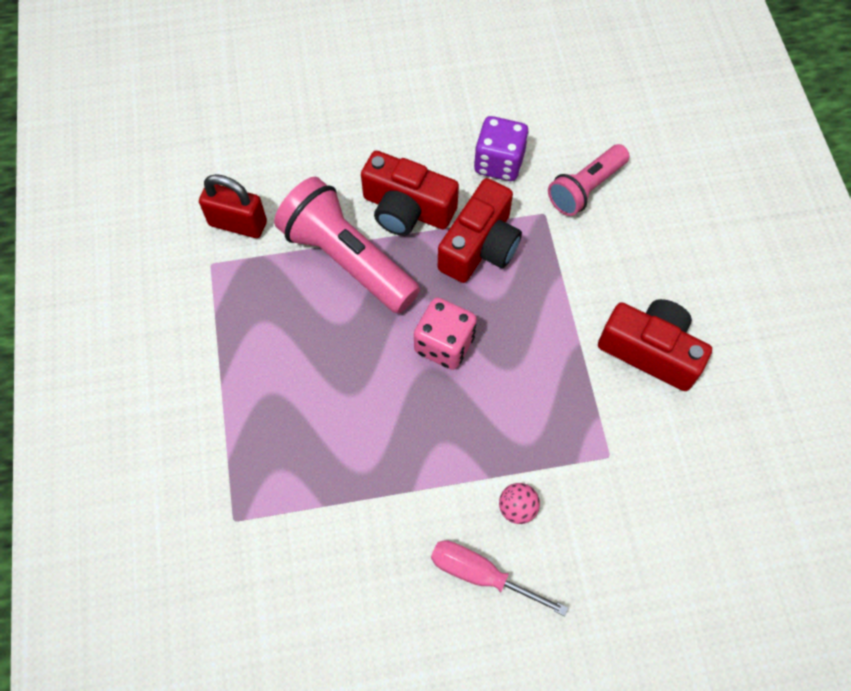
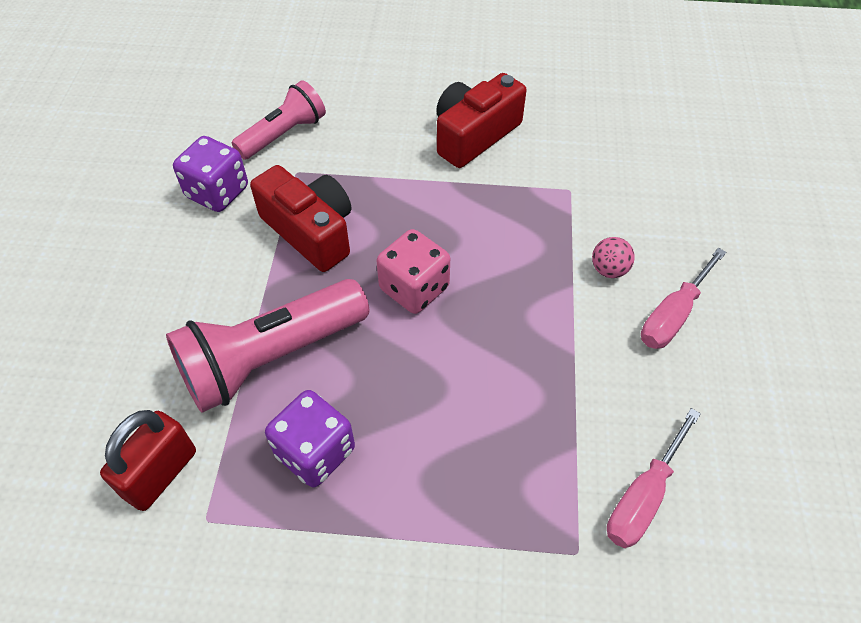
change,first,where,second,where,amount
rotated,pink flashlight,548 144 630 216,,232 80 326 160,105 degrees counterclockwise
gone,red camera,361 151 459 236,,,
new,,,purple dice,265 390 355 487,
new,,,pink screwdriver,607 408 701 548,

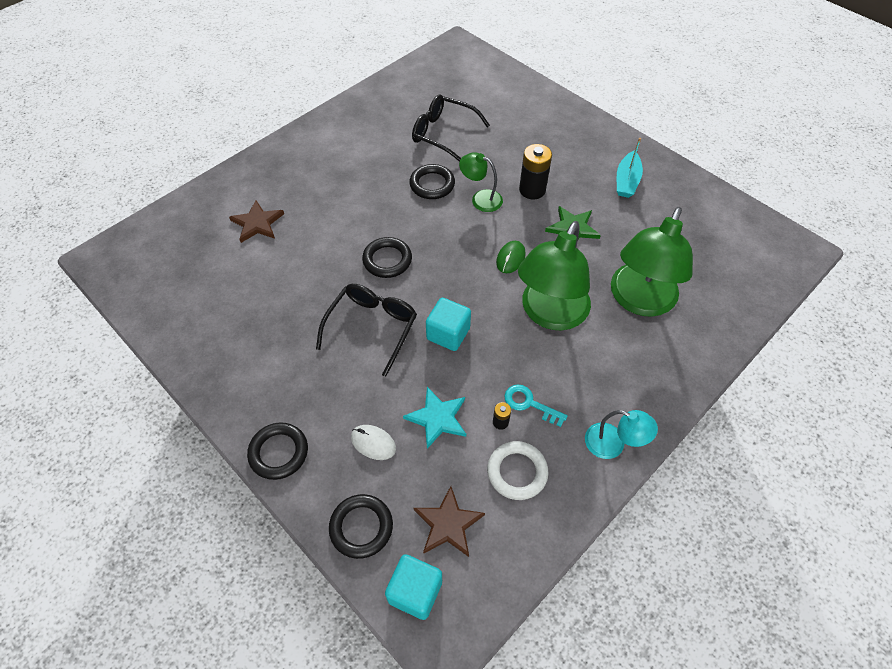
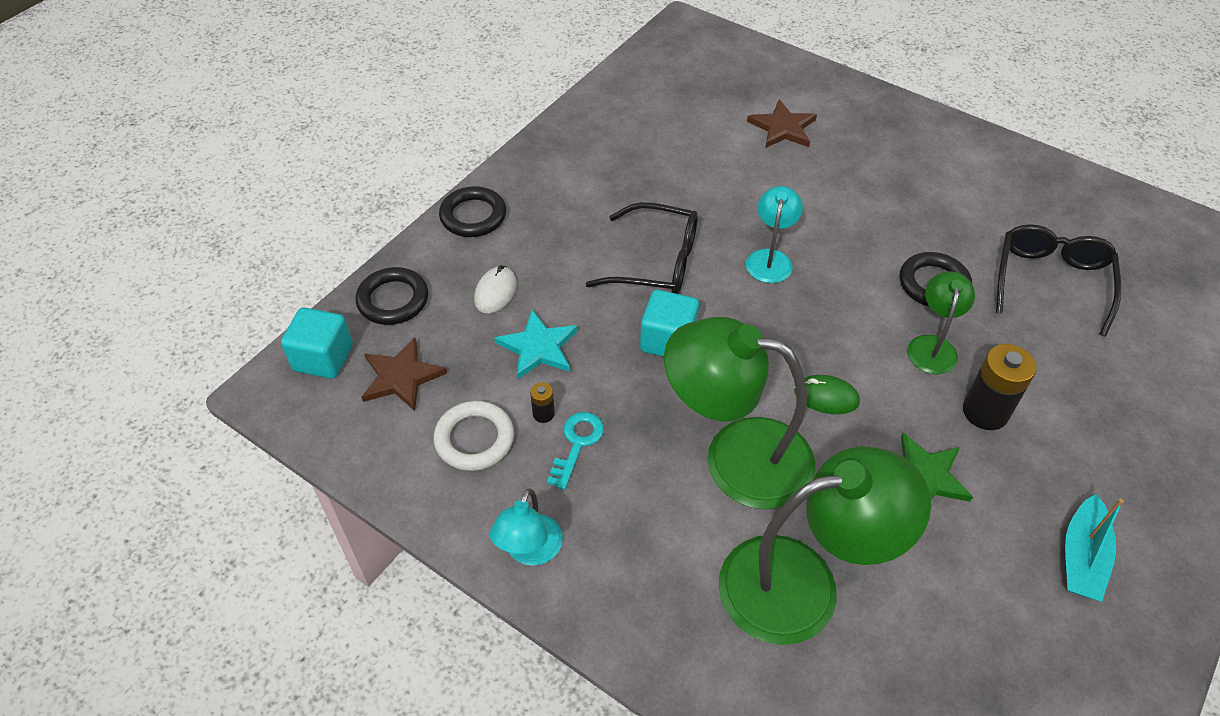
change,first,where,second,where,amount
rotated,turquoise boat,617 138 643 198,,1065 494 1124 602,75 degrees counterclockwise
rotated,green lamp,611 207 693 317,,718 446 931 645,150 degrees clockwise
swapped,black ring,362 237 412 278,turquoise lamp,746 186 803 283,

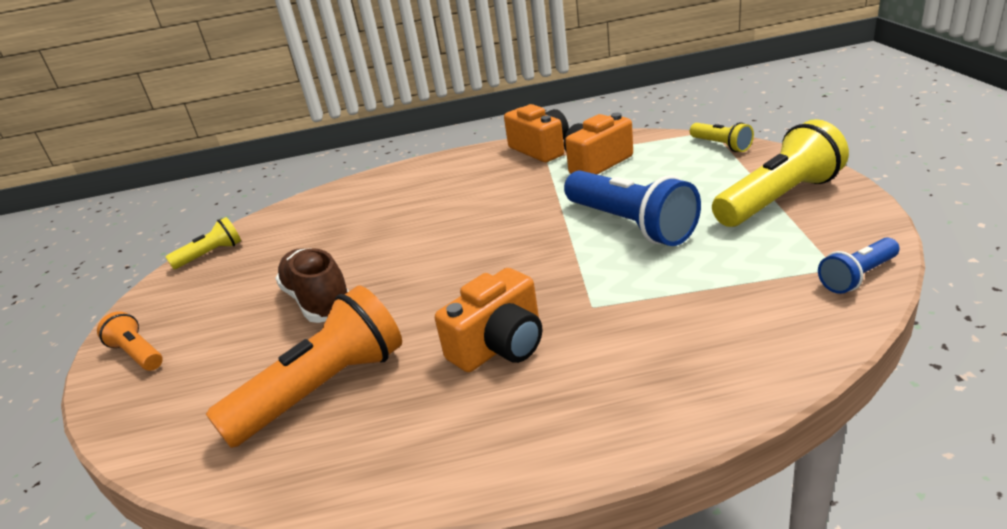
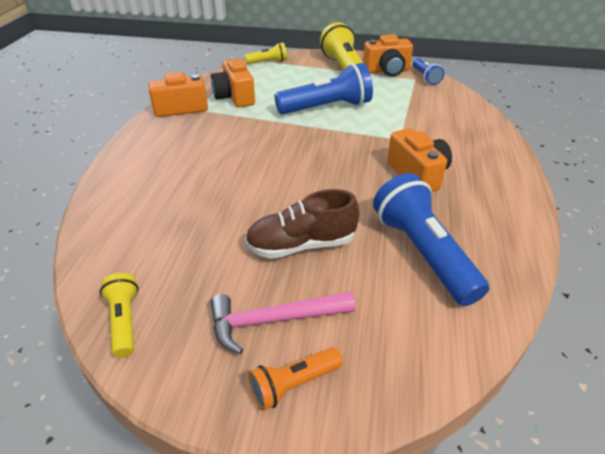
change,first,where,second,where,amount
repainted,orange flashlight,206 285 402 448,blue flashlight,373 173 489 306,
new,,,orange camera,363 34 413 77,
new,,,pink hammer,210 291 355 354,

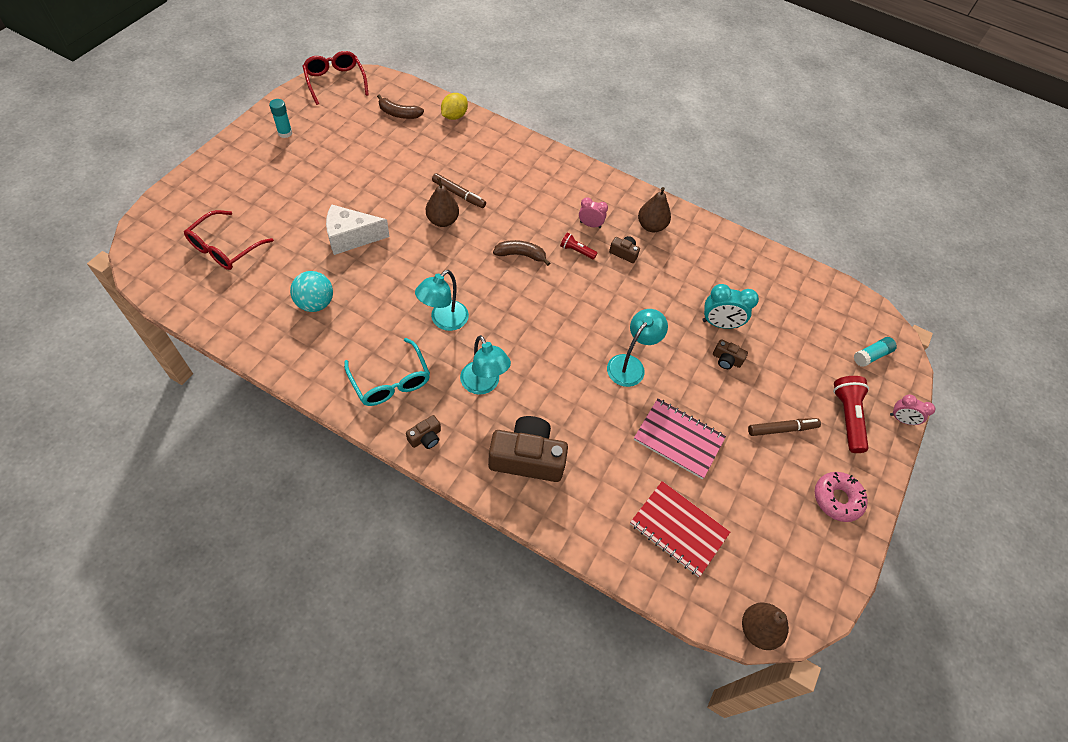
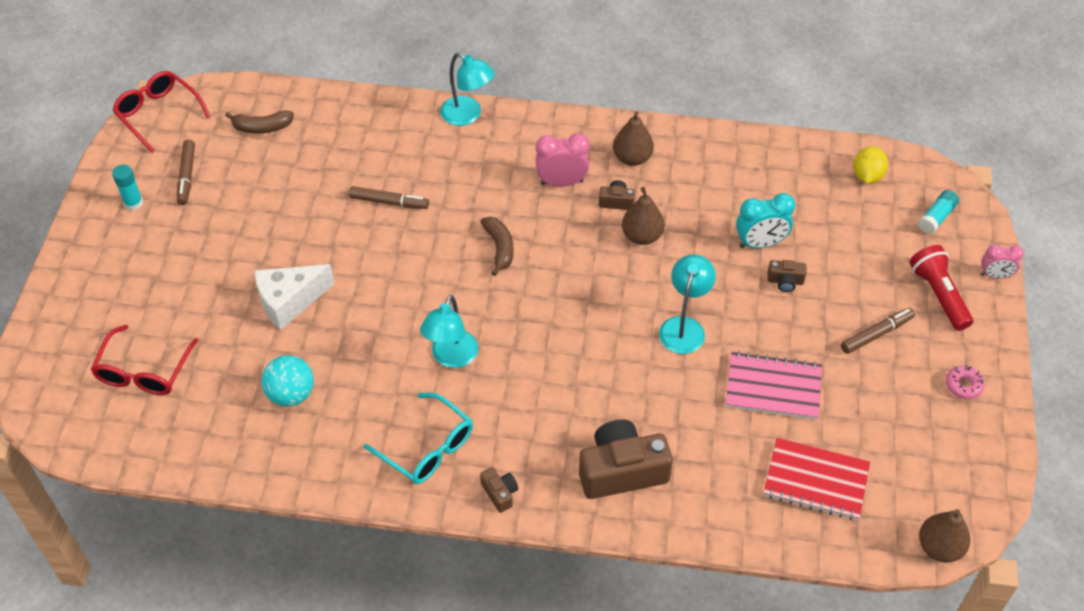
change,first,where,second,where,amount
shifted,yellow lemon,441 93 468 120,,853 146 888 184,
shifted,brown pear,426 177 459 227,,622 187 664 245,
scaled,pink clock,579 197 608 228,,536 133 590 187,x1.55
gone,red flashlight,560 233 597 260,,,
rotated,brown banana,493 240 550 266,,481 217 514 276,90 degrees clockwise
shifted,turquoise lamp,460 335 511 395,,440 52 494 126,
rotated,brown camera,406 415 441 449,,480 467 518 513,60 degrees counterclockwise
scaled,pink donut,815 472 868 522,,946 365 985 399,x0.65
new,,,brown marker,177 139 195 205,

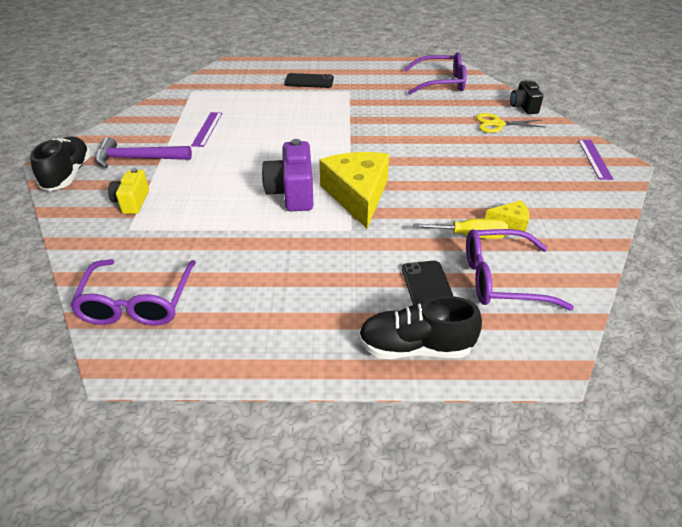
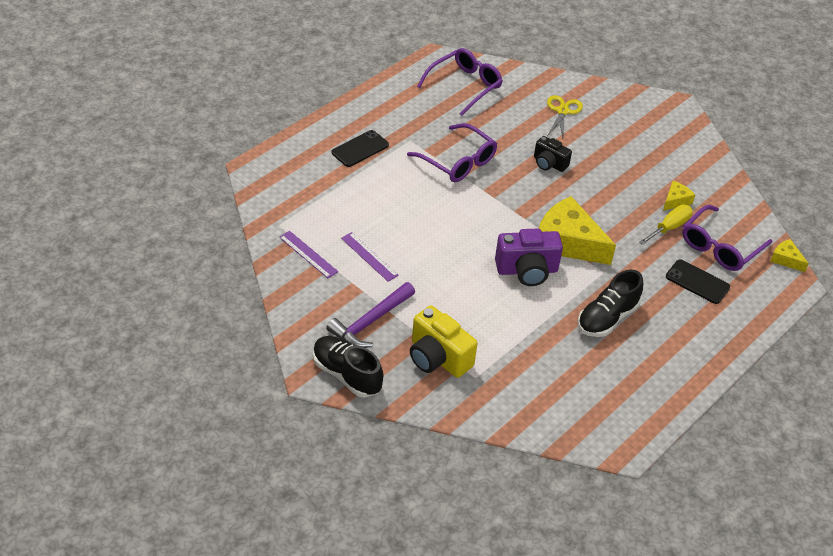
change,first,where,second,where,amount
shifted,black camera,510 79 543 114,,534 136 572 172,
rotated,yellow scissors,476 113 545 133,,547 95 583 138,150 degrees clockwise
rotated,purple camera,262 139 314 211,,495 228 563 286,45 degrees counterclockwise
shifted,purple ruler,578 140 613 180,,279 231 338 278,
scaled,yellow camera,108 168 149 214,,410 306 478 378,x1.60
shifted,purple glasses,70 259 196 326,,407 123 497 182,
shifted,black shoe,358 296 482 359,,578 270 643 337,
new,,,yellow cheese,770 239 809 272,

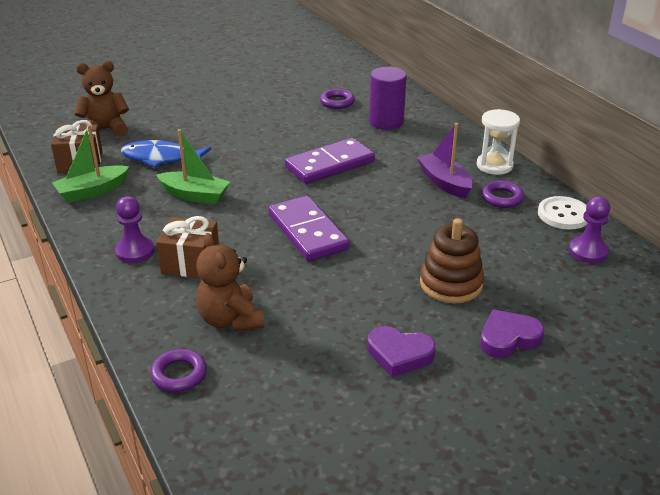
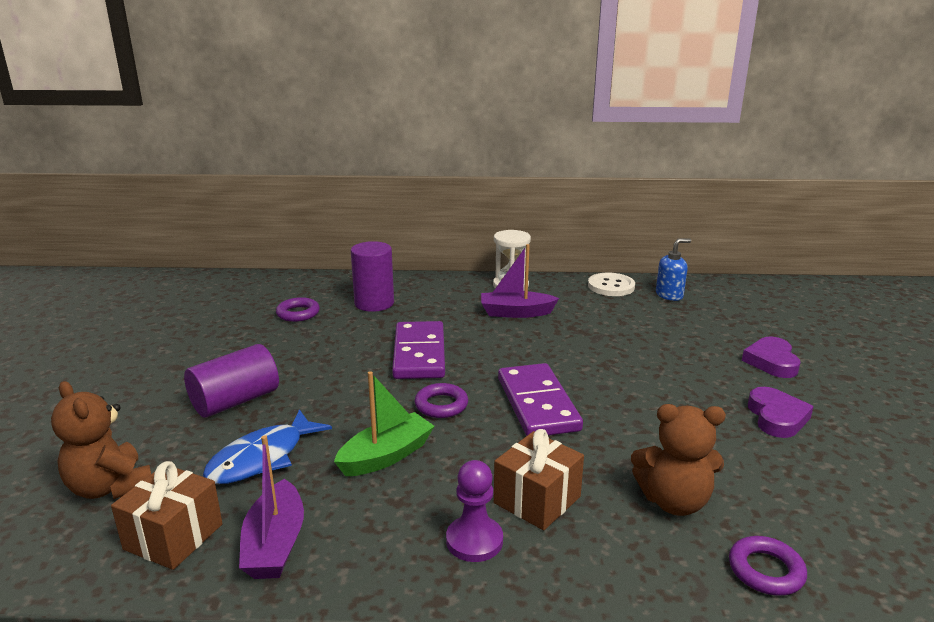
change,first,where,second,where,amount
rotated,brown teddy bear,75 61 129 137,,51 381 151 499,60 degrees counterclockwise
repainted,green boat,52 125 129 203,purple boat,239 435 304 579,
shifted,purple ring,481 181 524 208,,415 383 468 418,
rotated,purple domino,268 196 350 261,,498 363 583 436,75 degrees clockwise
swapped,purple pawn,569 196 610 263,blue soap dispenser,656 239 691 301,
gone,brown stacking toy,420 218 484 304,,,
rotated,purple heart,367 326 436 377,,748 387 814 438,45 degrees counterclockwise
new,,,purple cylinder,184 344 279 417,

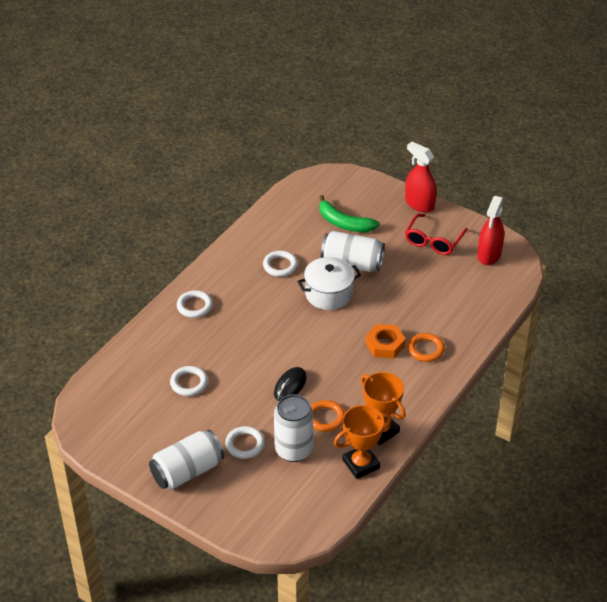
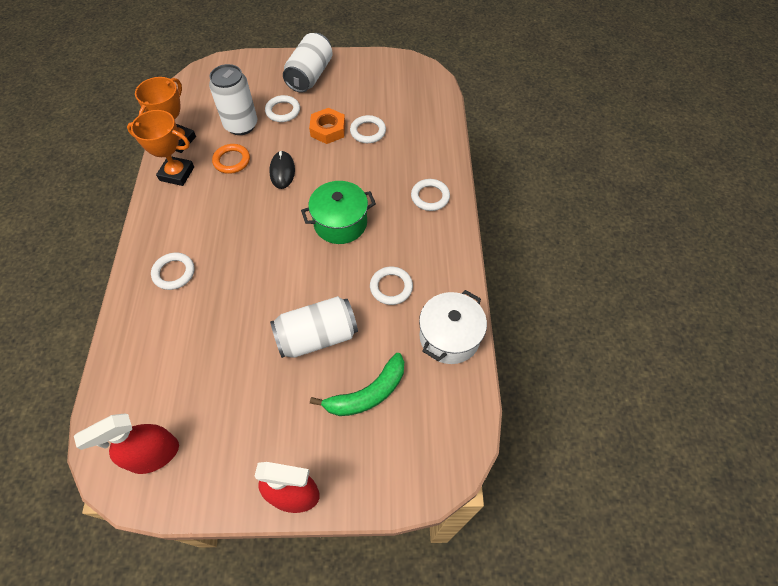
change,first,where,second,where,amount
rotated,green banana,319 195 380 232,,310 353 404 416,150 degrees clockwise
rotated,red spray bottle,477 196 504 265,,74 414 179 474,105 degrees counterclockwise
gone,red glasses,405 214 468 255,,,
shifted,white pot,297 257 361 310,,419 290 487 364,
shifted,orange nut,366 324 406 359,,309 108 345 144,
repainted,orange ring,408 333 445 362,white ring,151 253 194 290,
new,,,green pot,301 181 376 244,

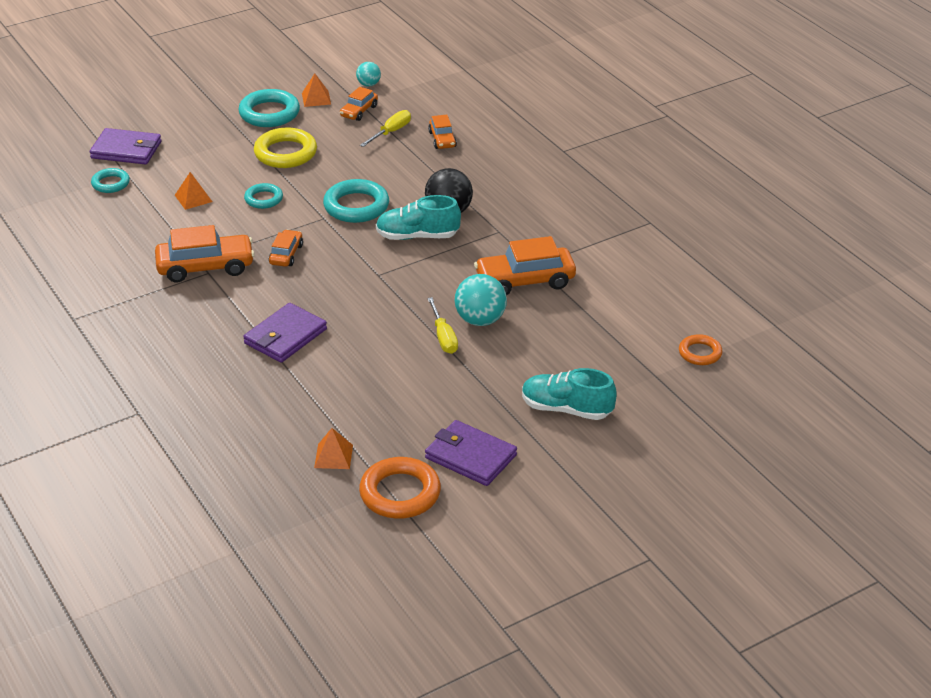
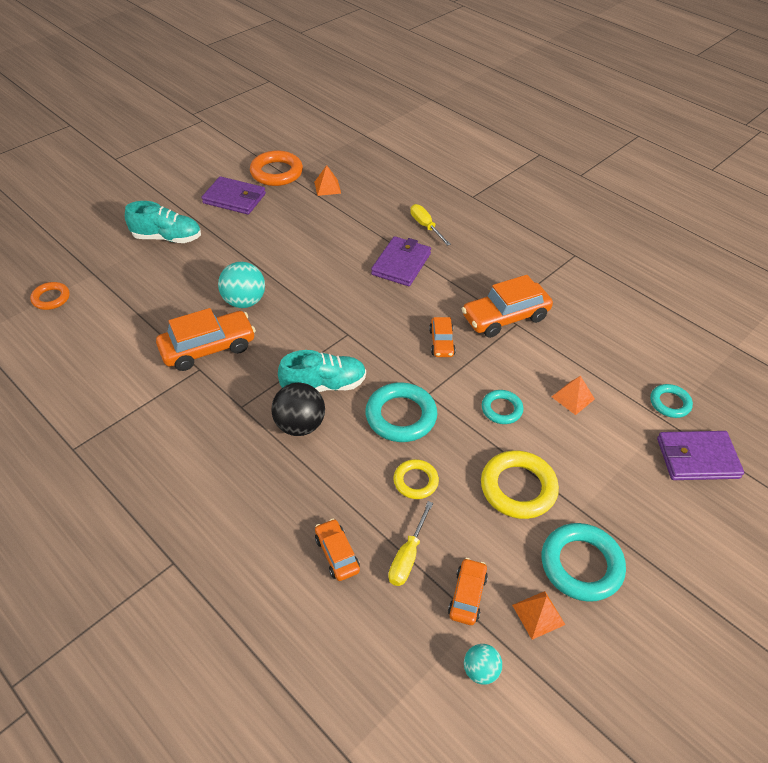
change,first,where,second,where,amount
shifted,yellow screwdriver,427 297 458 354,,410 204 451 246,
new,,,yellow ring,394 459 439 499,

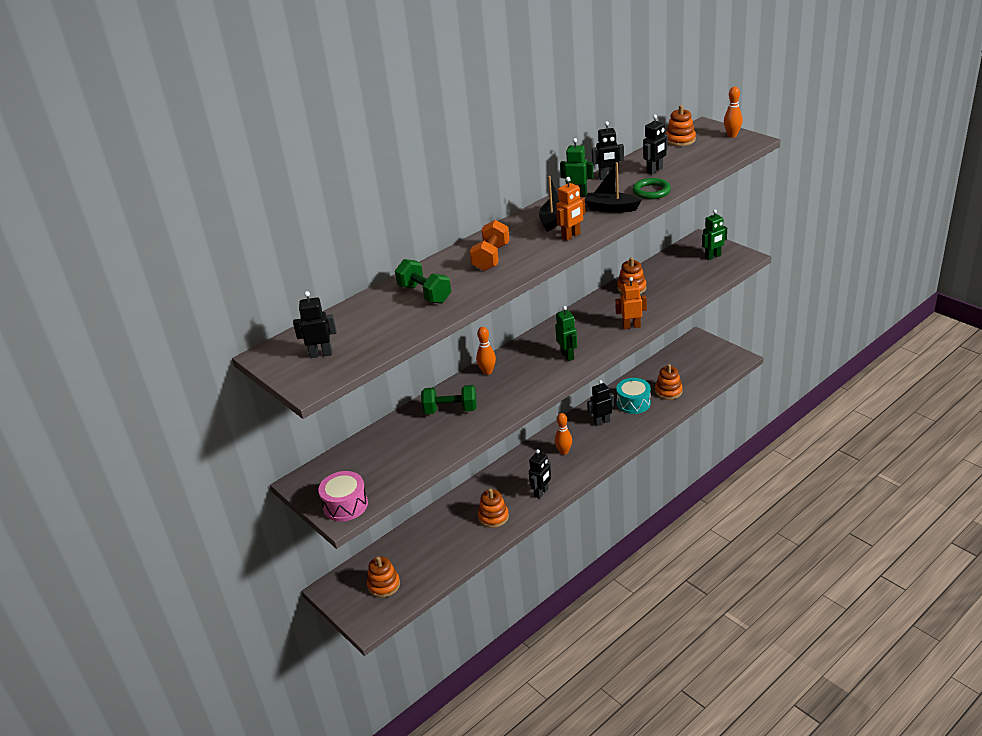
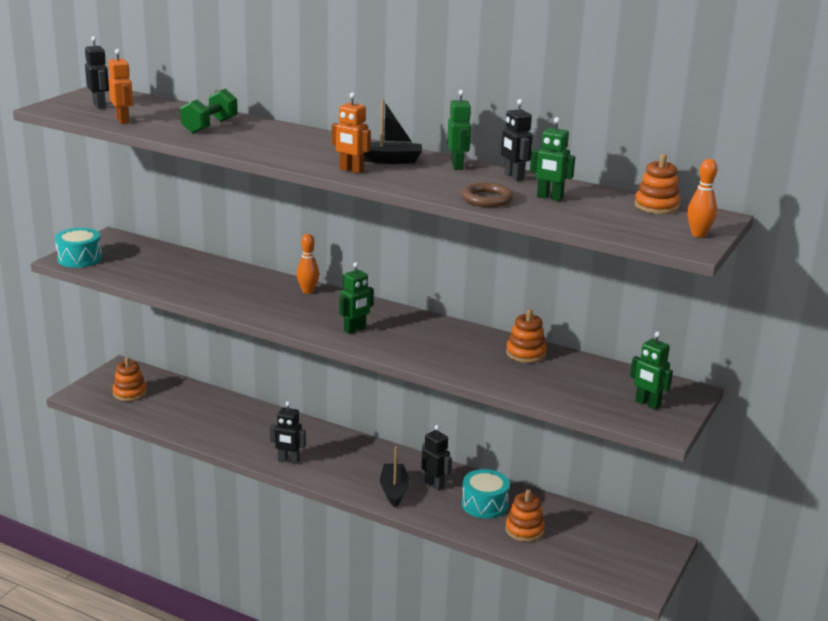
change,first,where,second,where,amount
repainted,black robot,643 114 668 175,green robot,530 117 575 201,
shifted,black boat,585 162 641 213,,380 446 410 507,
repainted,green ring,632 178 671 199,brown ring,461 182 513 207,
gone,orange dumbbell,470 220 510 271,,,
shifted,orange robot,615 277 647 329,,108 49 133 124,
gone,green dumbbell,421 385 477 414,,,
gone,orange bowling pin,555 413 572 455,,,
repainted,pink drum,318 471 368 521,turquoise drum,55 228 102 268,
gone,orange stacking toy,478 488 509 528,,,

